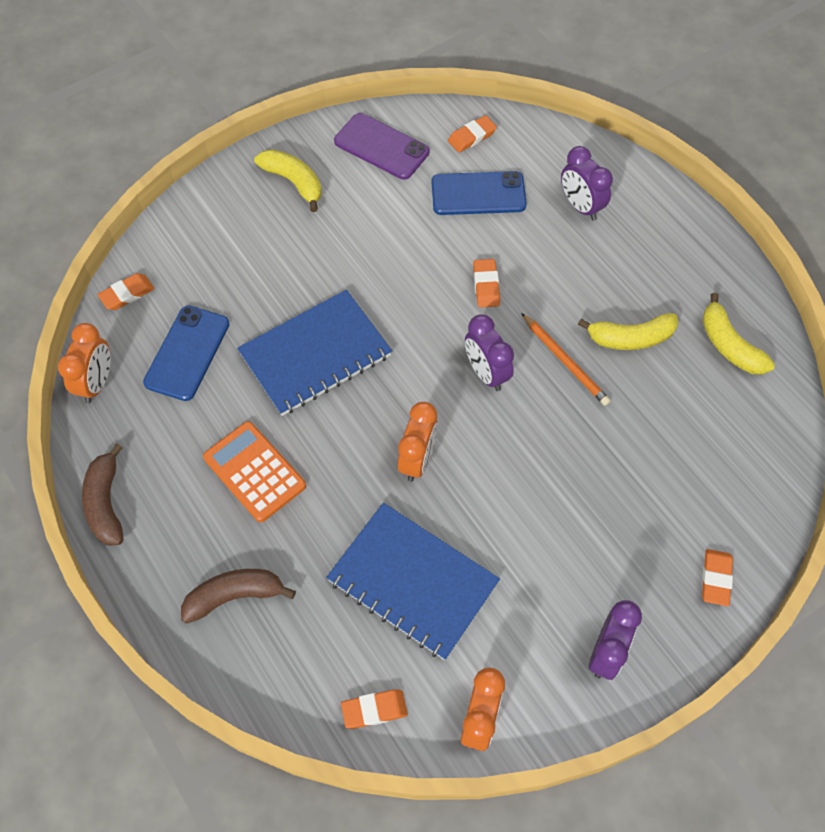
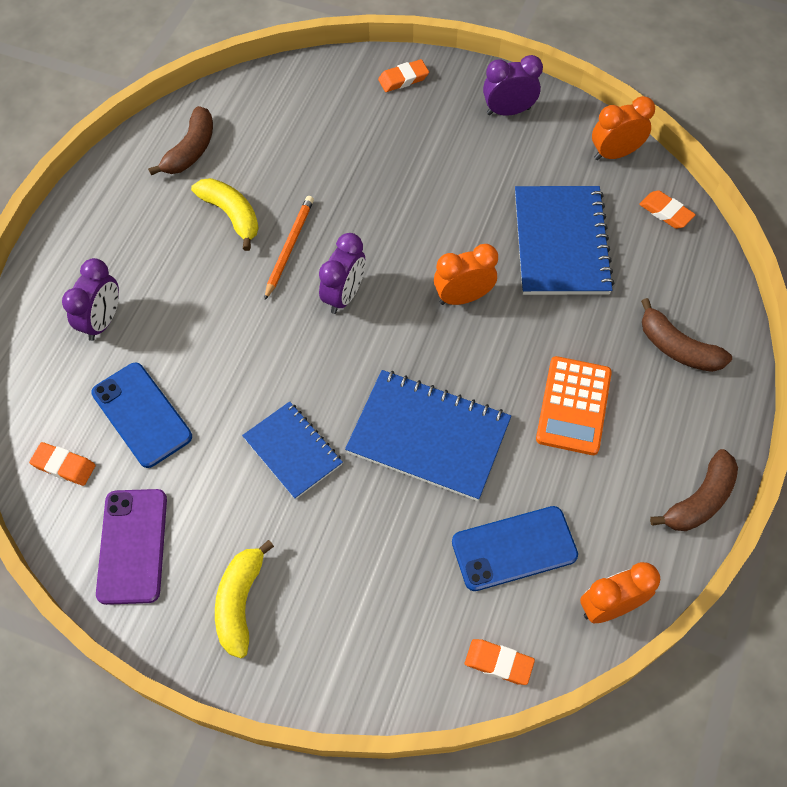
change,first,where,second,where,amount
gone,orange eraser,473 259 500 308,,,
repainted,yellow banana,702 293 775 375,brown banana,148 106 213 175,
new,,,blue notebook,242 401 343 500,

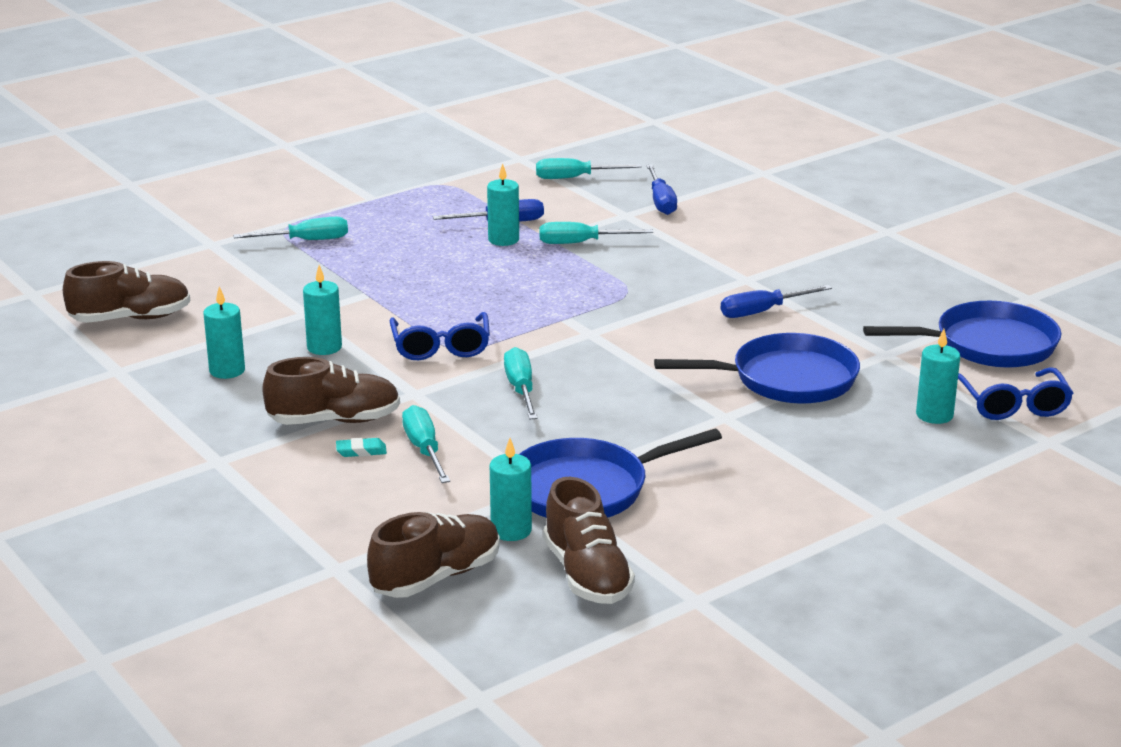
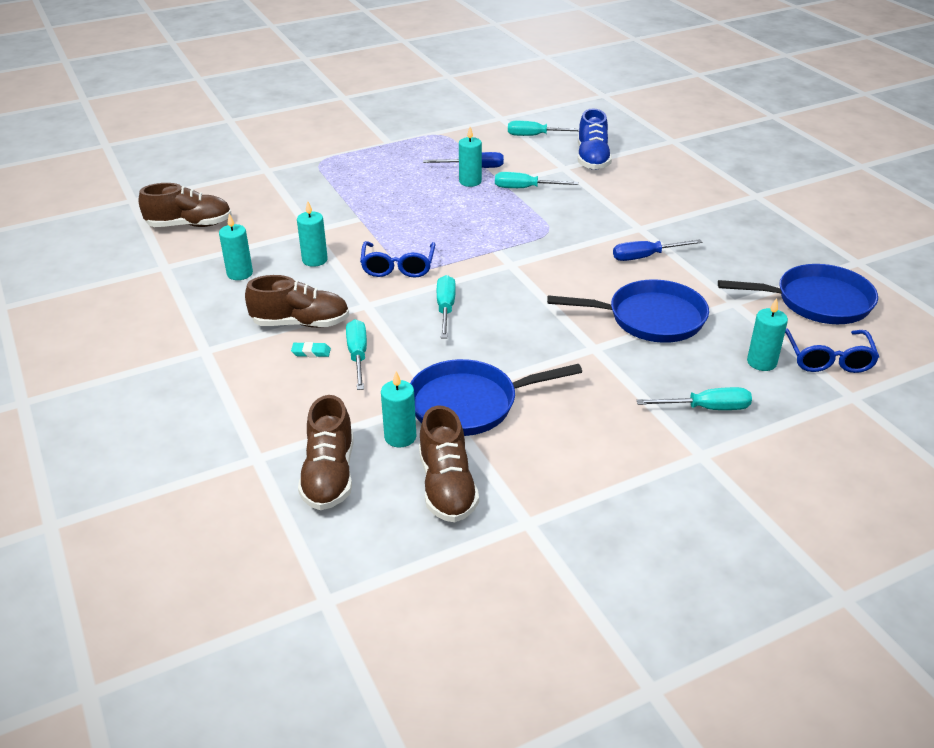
change,first,where,second,where,amount
swapped,blue screwdriver,646 165 677 215,blue shoe,578 109 612 170,
shifted,turquoise screwdriver,233 217 348 240,,637 387 752 410,
rotated,brown shoe,367 512 500 598,,298 395 353 510,120 degrees clockwise

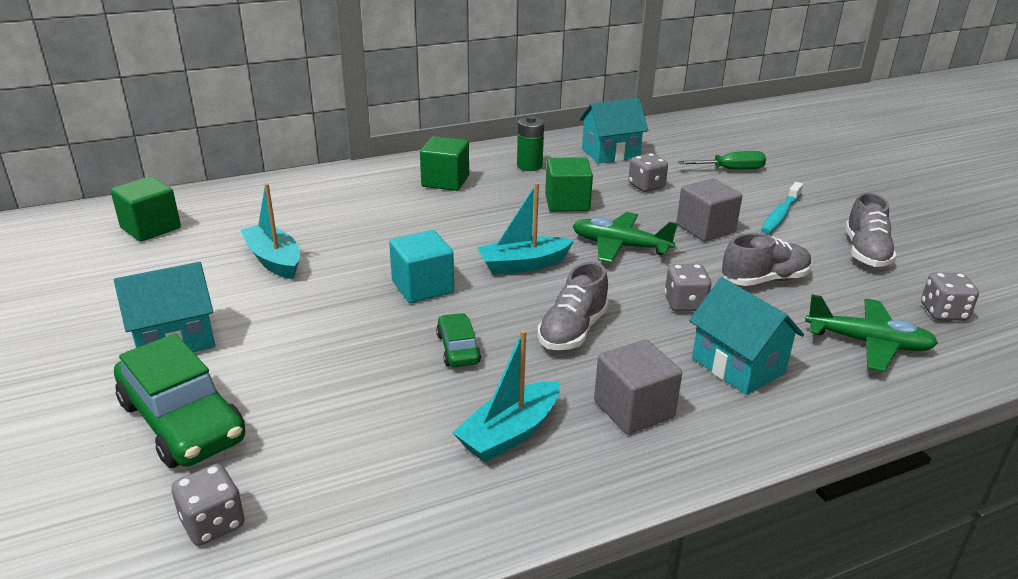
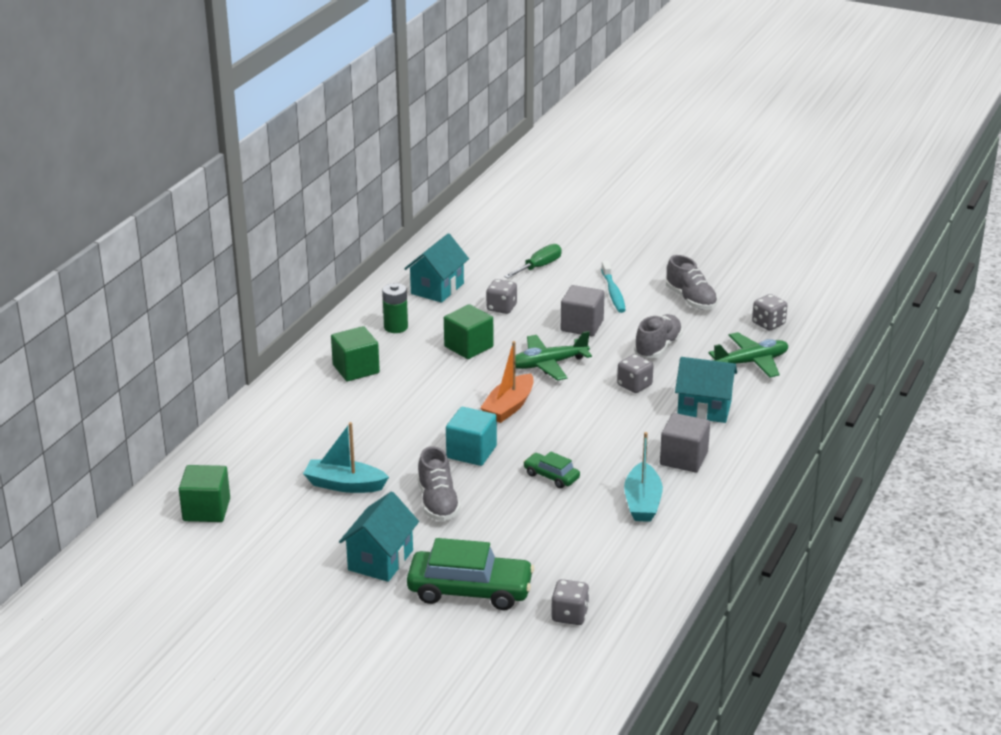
change,first,where,second,where,amount
repainted,turquoise boat,477 183 574 275,orange boat,480 341 534 423,
shifted,grey shoe,538 262 609 350,,417 446 461 521,

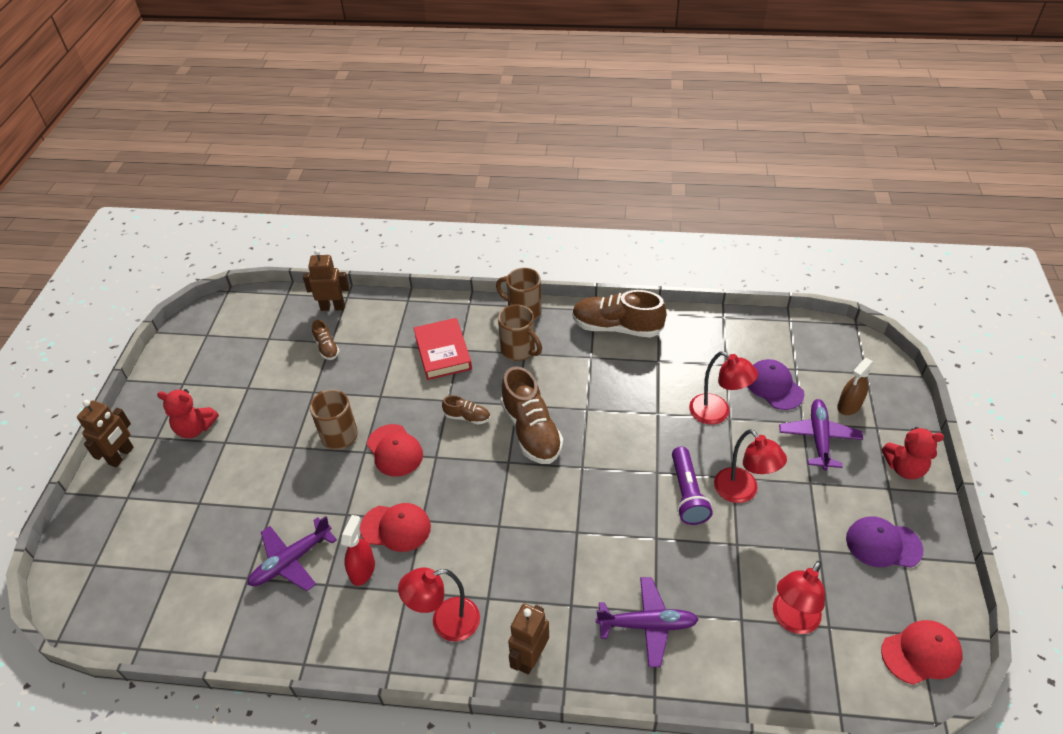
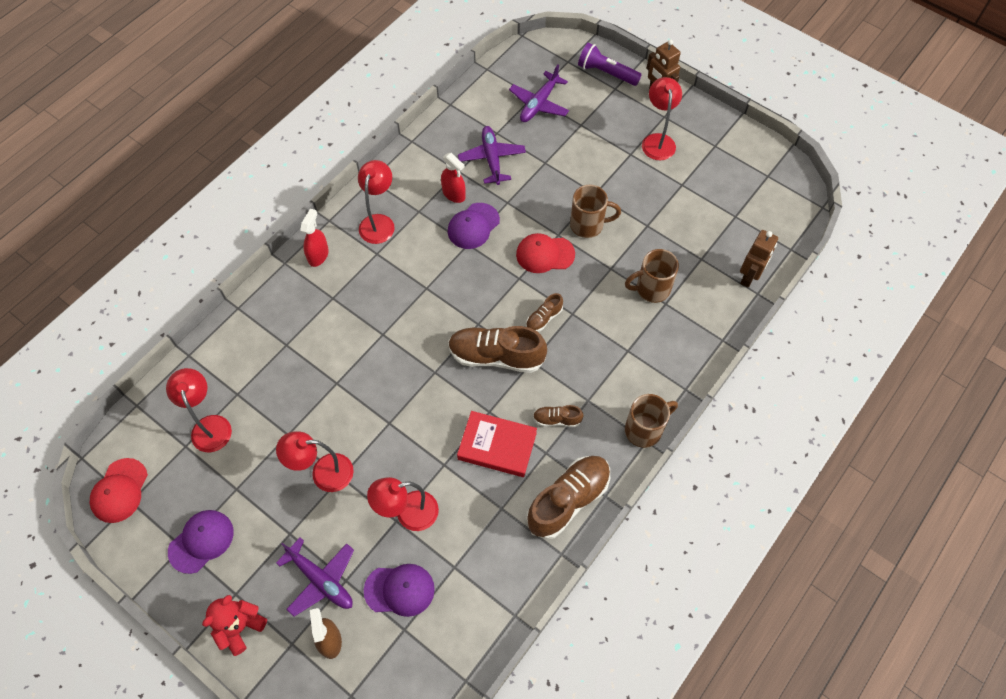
change,first,where,second,where,amount
shifted,brown mug,498 305 542 361,,625 249 679 303,
shifted,red book,414 318 472 380,,457 411 537 477,
shifted,brown shoe,312 320 339 360,,533 405 584 427,
swapped,red teddy bear,157 389 219 438,red lamp,642 77 682 161,
shifted,purple flashlight,672 447 713 525,,578 43 642 86,
repainted,red cap,360 503 431 552,purple cap,448 203 500 249,
shifted,purple plane,596 577 699 667,,509 64 569 122,
swapped,brown robot,508 603 549 675,red spray bottle,300 209 329 267,

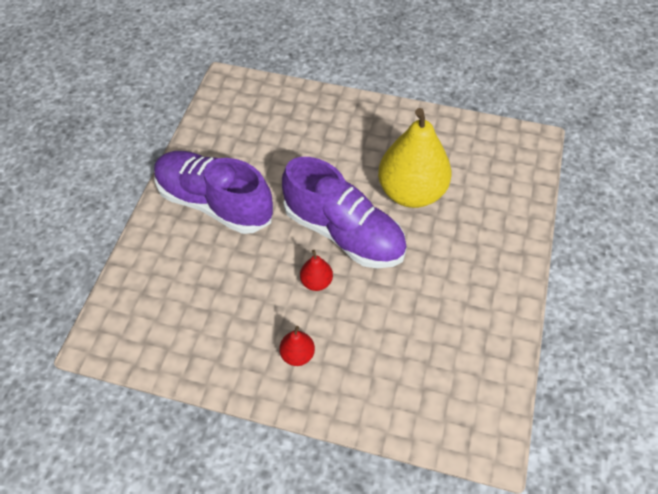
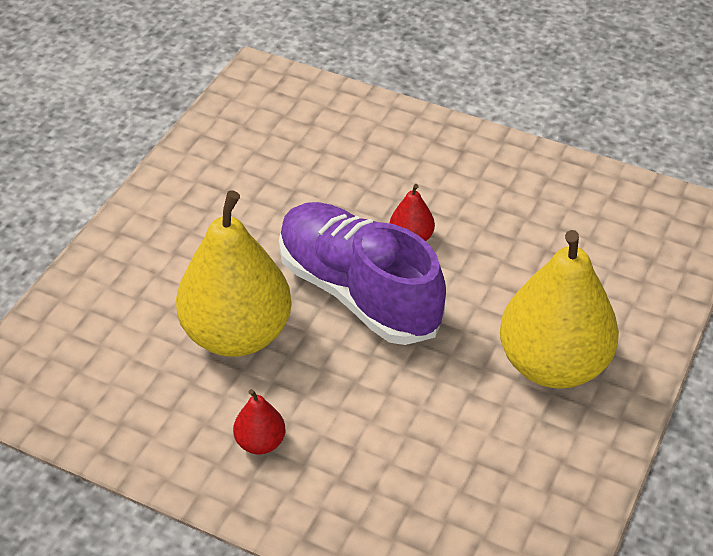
change,first,where,second,where,amount
swapped,purple shoe,154 151 273 234,yellow pear,500 230 619 389,
shifted,red pear,279 326 315 366,,233 389 285 454,

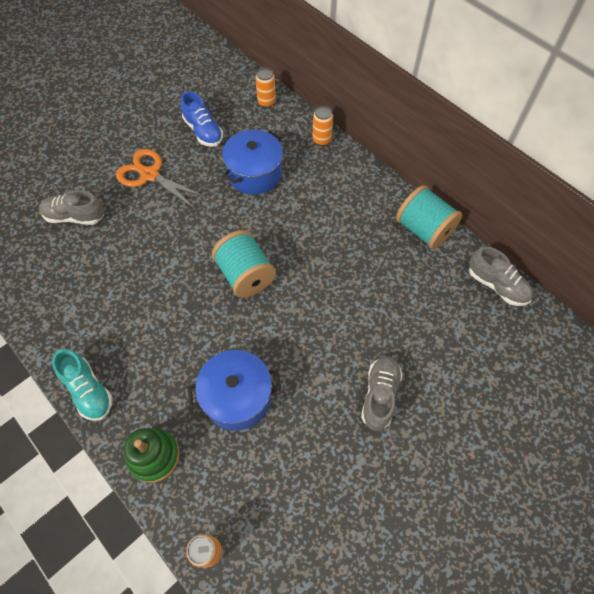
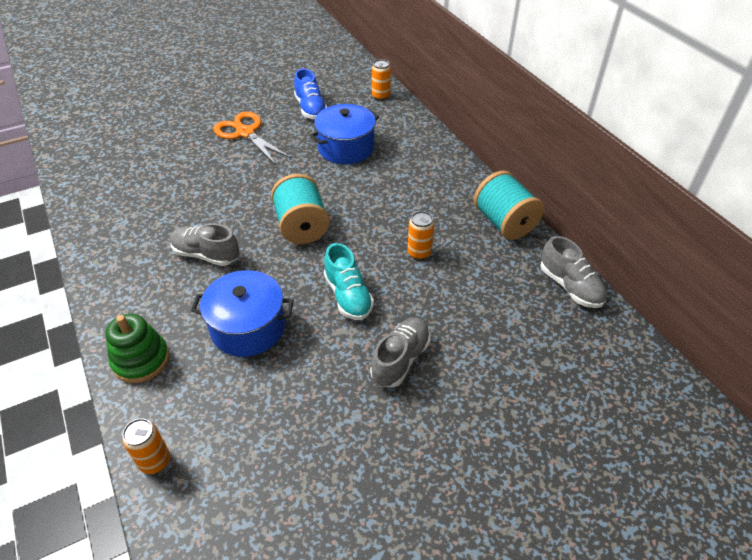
change,first,where,second,where,amount
shifted,orange can,312 106 333 146,,407 211 434 260,
shifted,grey shoe,39 190 104 225,,170 223 240 266,
shifted,turquoise shoe,52 349 113 421,,324 243 374 320,

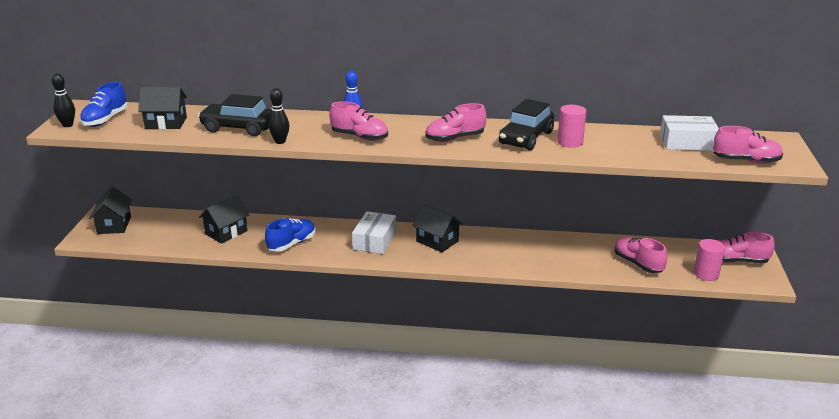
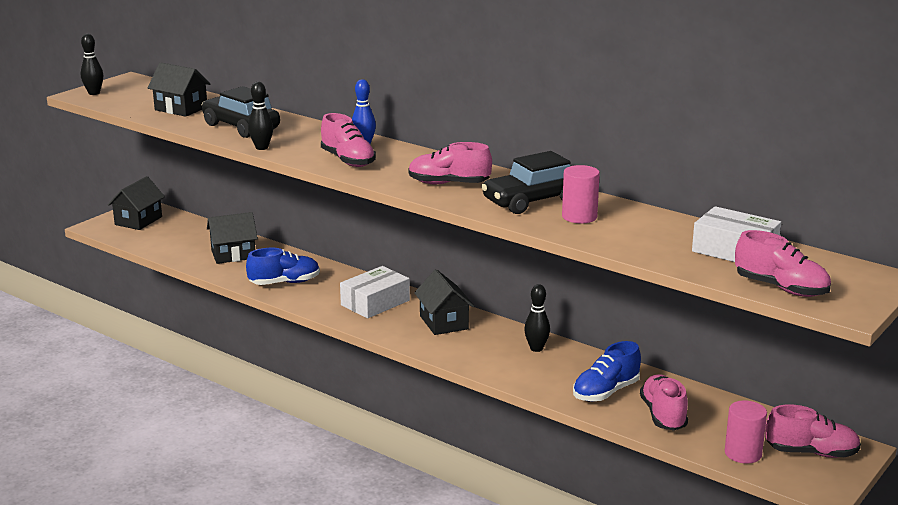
change,first,where,second,where,amount
shifted,blue shoe,80 82 127 127,,573 341 641 402,
rotated,pink shoe,719 232 774 263,,765 404 861 458,150 degrees clockwise
new,,,black bowling pin,524 284 550 352,

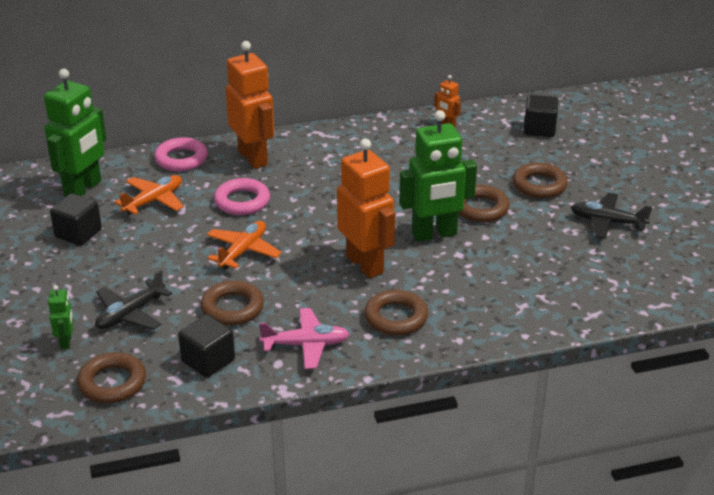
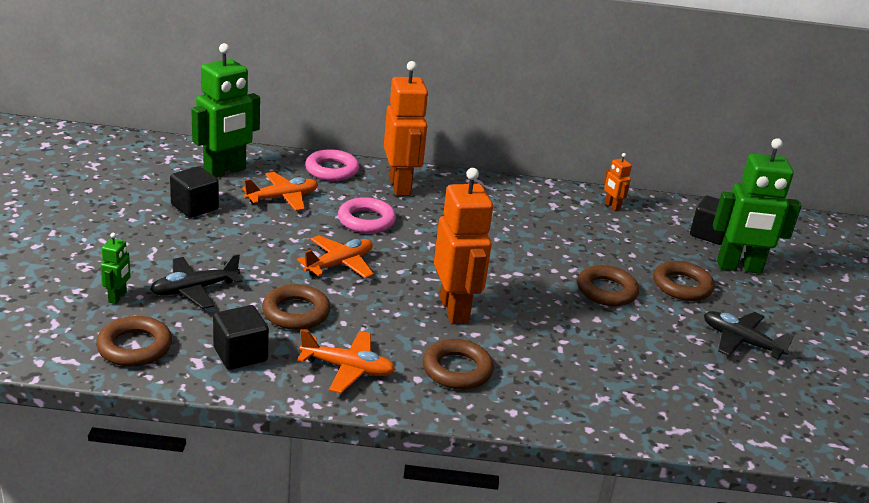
change,first,where,second,where,amount
shifted,green robot,399 110 477 242,,713 138 801 274,
repainted,pink plane,259 308 350 369,orange plane,297 329 396 393,

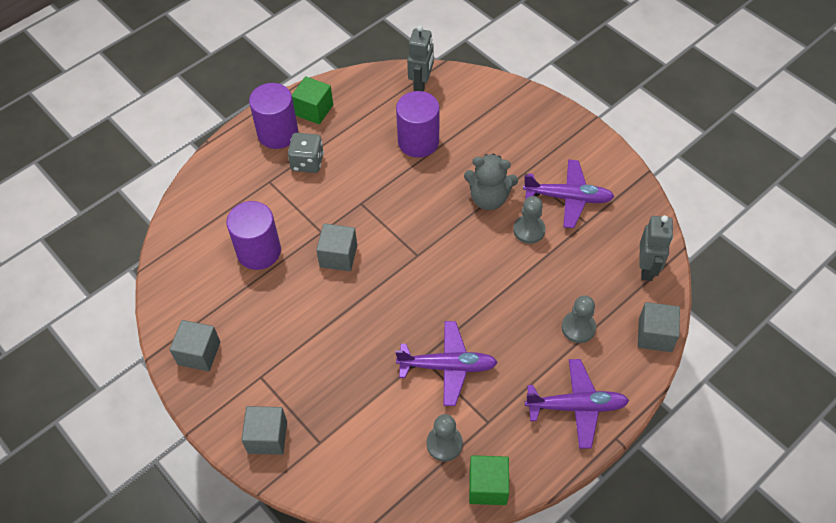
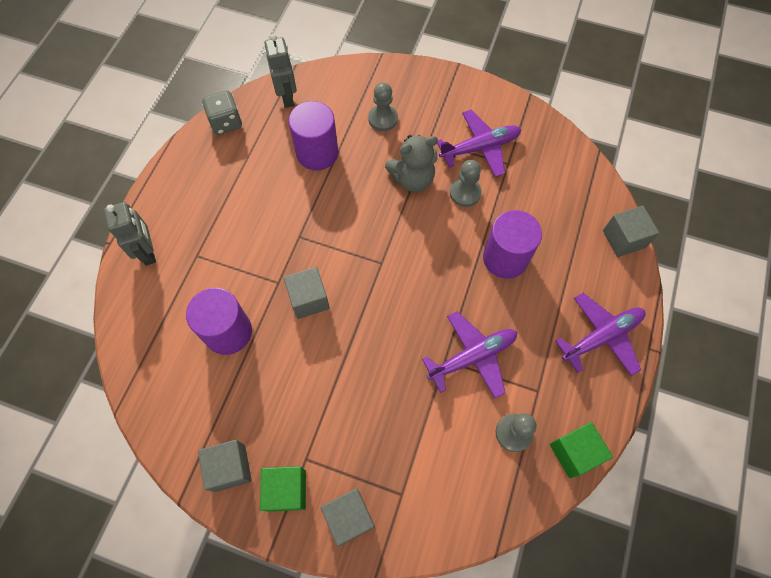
change,first,where,second,where,amount
shifted,green cube,292 76 333 124,,260 466 306 512,
shifted,purple cylinder,249 83 298 149,,483 210 542 279,
shifted,grey dice,288 133 324 173,,202 90 242 135,
shifted,grey robot,639 215 673 281,,104 202 156 266,
shifted,grey pawn,562 295 596 343,,368 82 398 131,

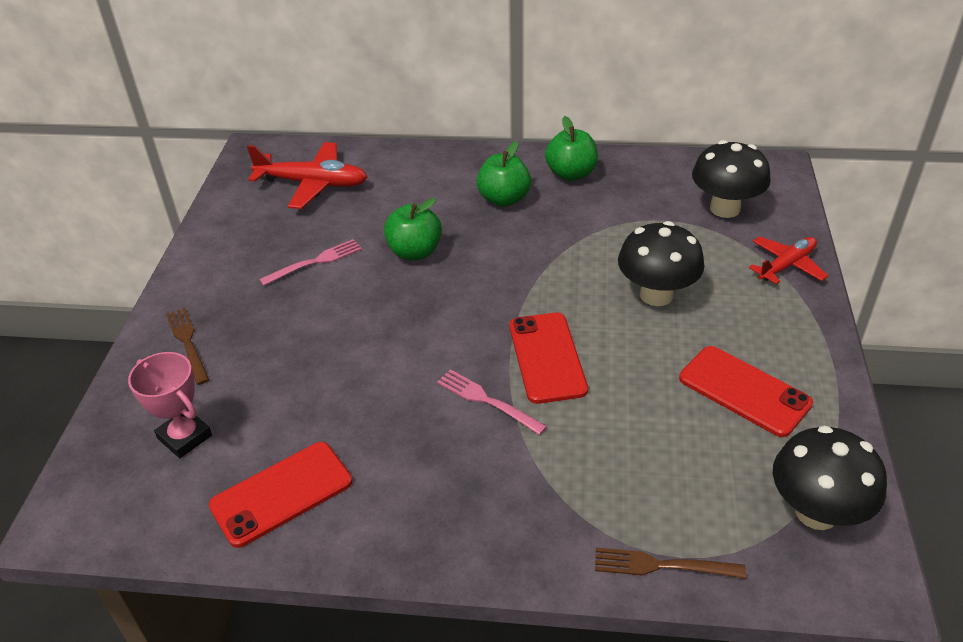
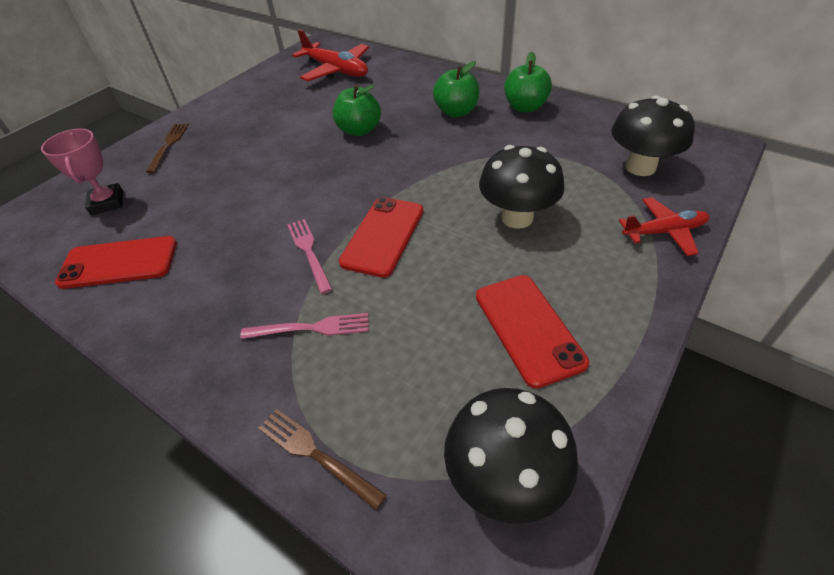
change,first,where,second,where,amount
shifted,pink fork,259 239 362 286,,240 313 369 339,

